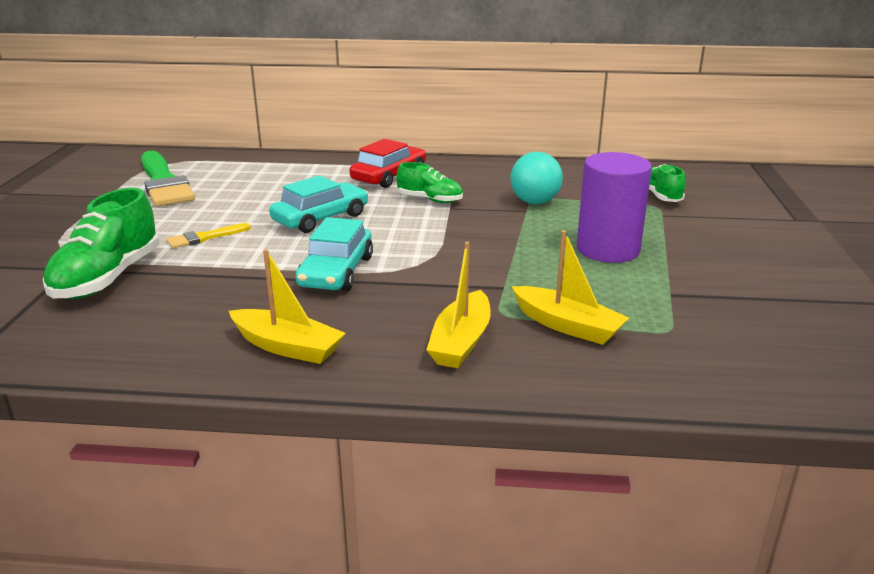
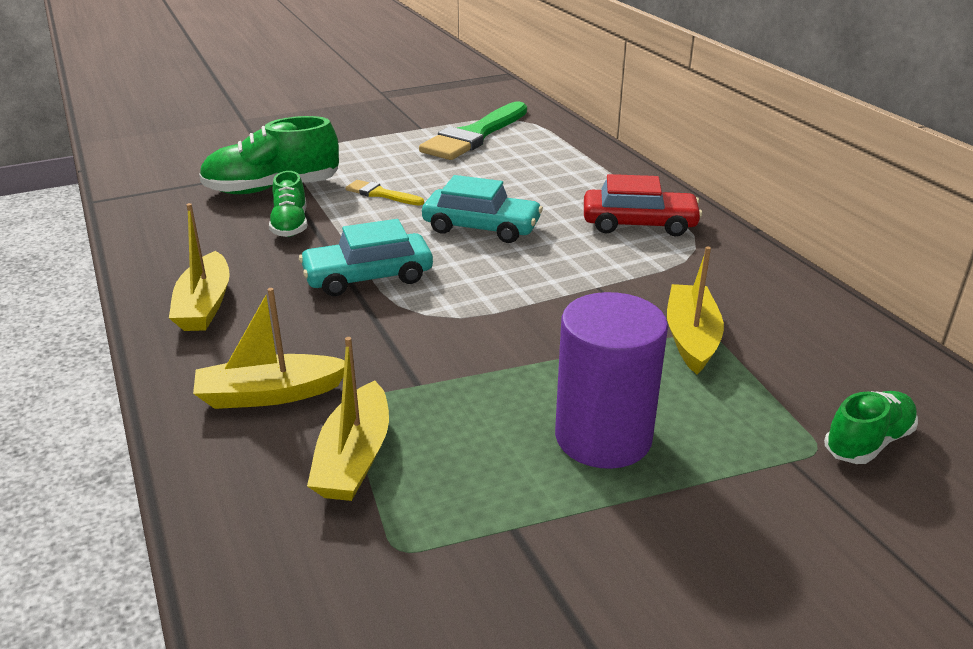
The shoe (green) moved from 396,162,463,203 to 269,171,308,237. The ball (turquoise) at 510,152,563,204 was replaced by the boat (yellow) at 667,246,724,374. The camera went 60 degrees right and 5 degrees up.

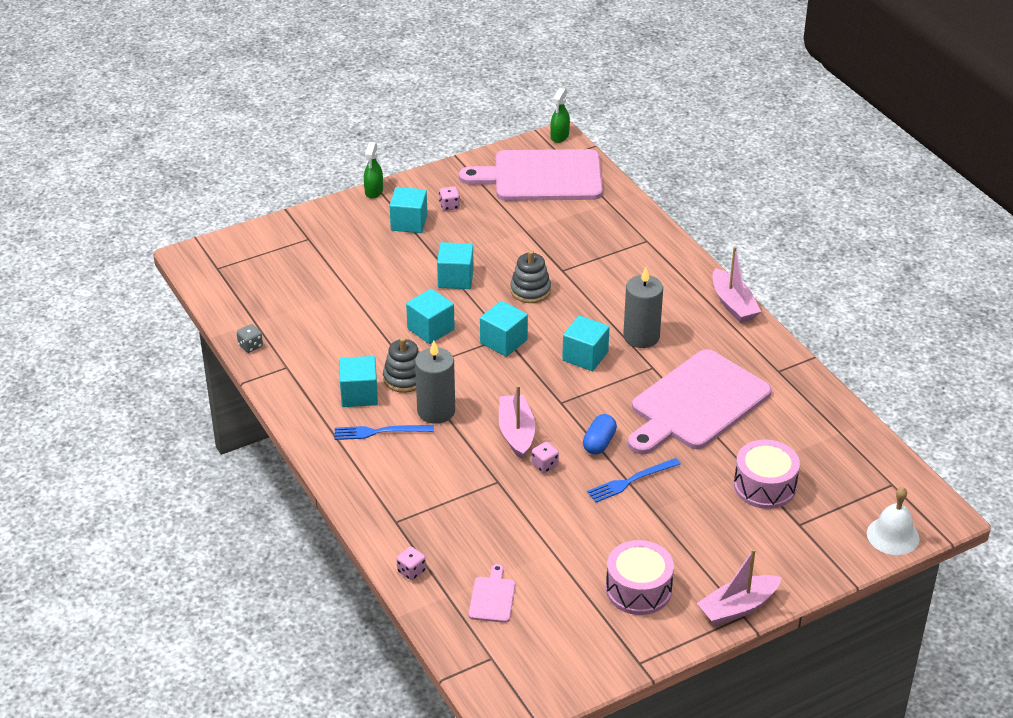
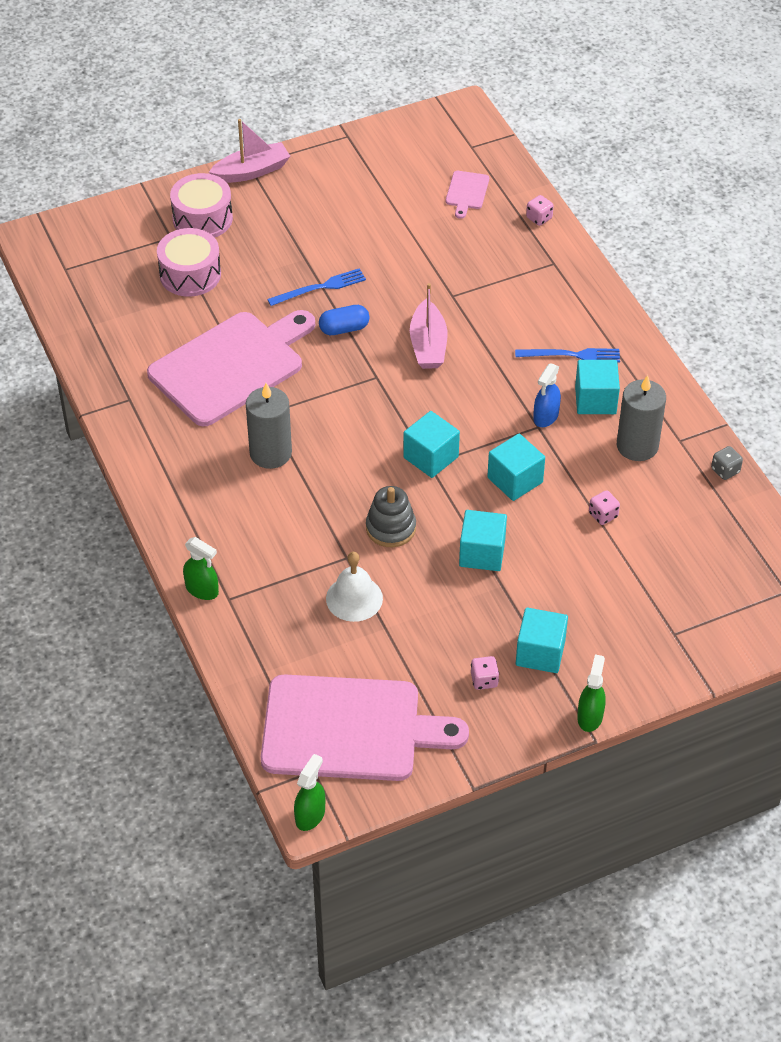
The cube (turquoise) at 562,316,610,371 disappeared. The boat (pink) at 713,246,761,323 disappeared. The spray bottle (green) at 183,537,219,600 appeared. The candle (grey) moved from 415,341,455,424 to 617,375,666,461. The dice (pink) moved from 531,442,559,473 to 589,490,620,525. The drum (pink) moved from 606,540,674,615 to 170,173,233,238. The bell (white) moved from 867,487,920,555 to 326,552,383,622. The stacking toy (grey) at 383,337,420,393 was replaced by the spray bottle (blue) at 533,363,561,427. The capsule (blue) at 583,414,617,455 turned 45 degrees clockwise. The camera went 175 degrees left and 10 degrees up.

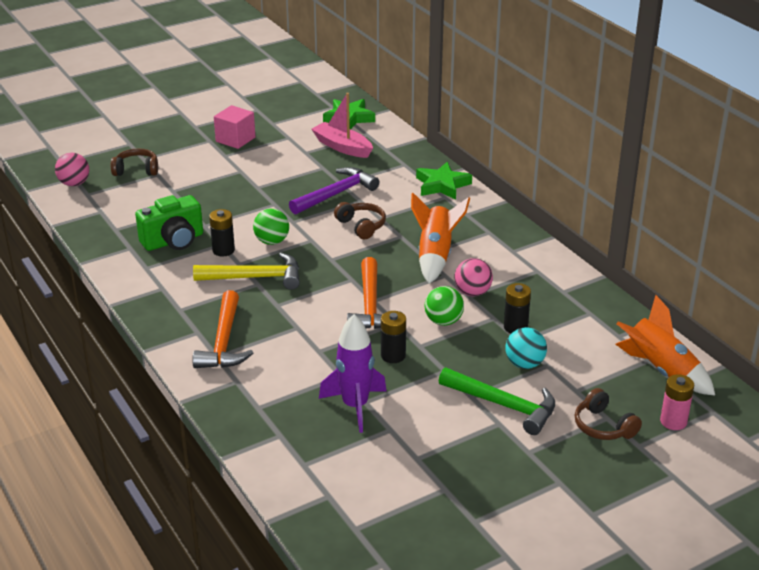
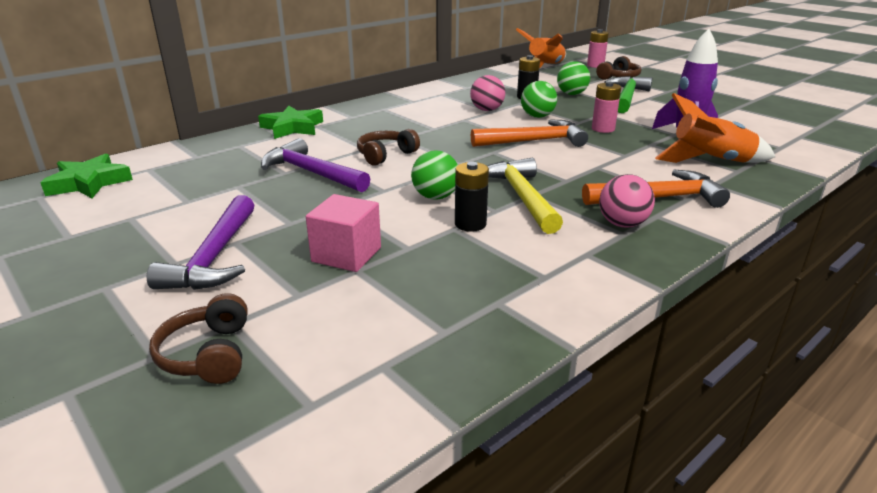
The camera (green) at 135,195,203,251 disappeared. The boat (pink) at 311,93,373,158 disappeared. The hammer (purple) at 147,195,254,290 appeared. The ball (pink) moved from 55,153,89,186 to 599,174,655,228. The cube (pink) moved from 214,105,255,149 to 306,194,381,272. The rocket (orange) moved from 411,193,470,284 to 655,93,775,163. The battery (black) at 381,311,406,363 became the battery (pink) at 592,81,621,133. The ball (turquoise) at 505,327,547,369 became the ball (green) at 557,61,590,95. The camera went 100 degrees left and 5 degrees down.

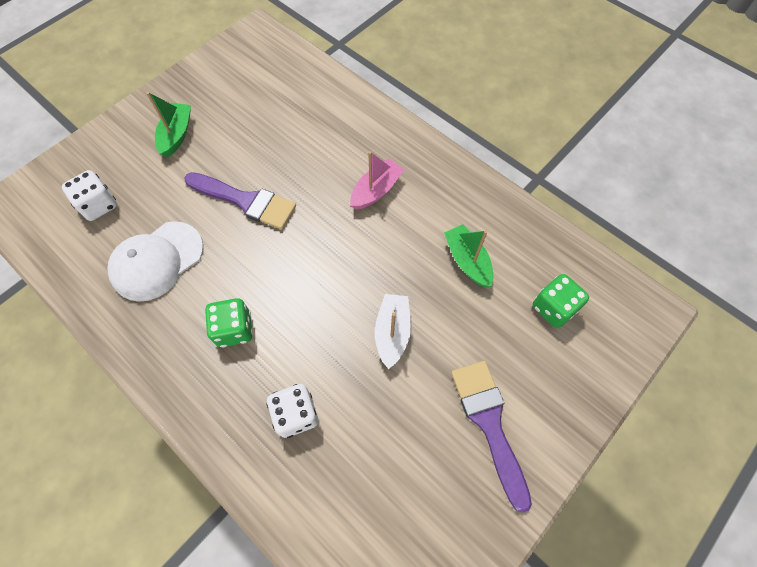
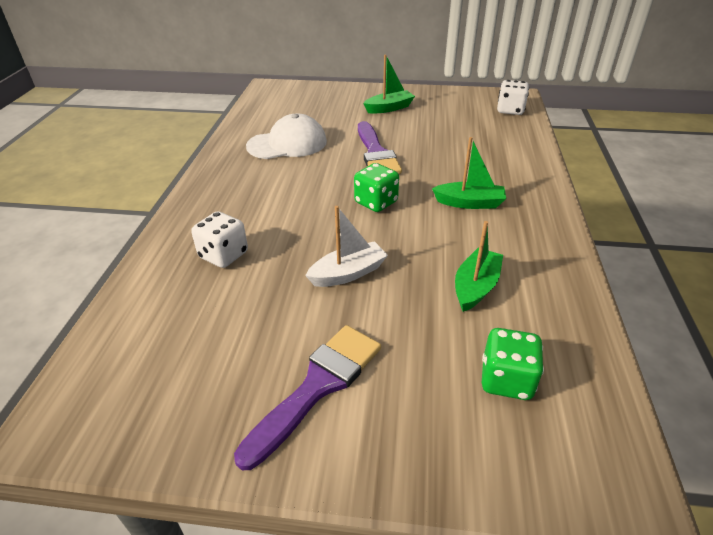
The dice (white) moved from 62,170,117,221 to 497,80,529,115. The dice (green) moved from 205,298,253,348 to 354,163,399,212. The boat (pink) at 350,151,404,210 became the boat (green) at 432,137,506,209. The cap (white) at 107,221,203,302 turned 150 degrees clockwise. The camera went 55 degrees right and 25 degrees down.

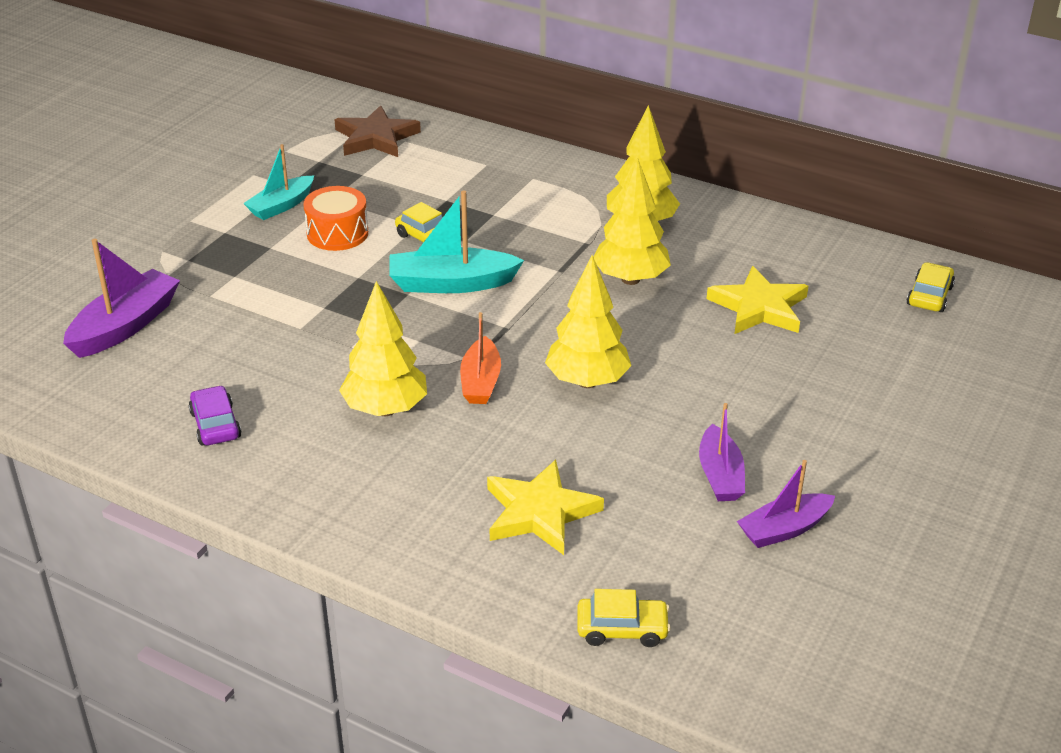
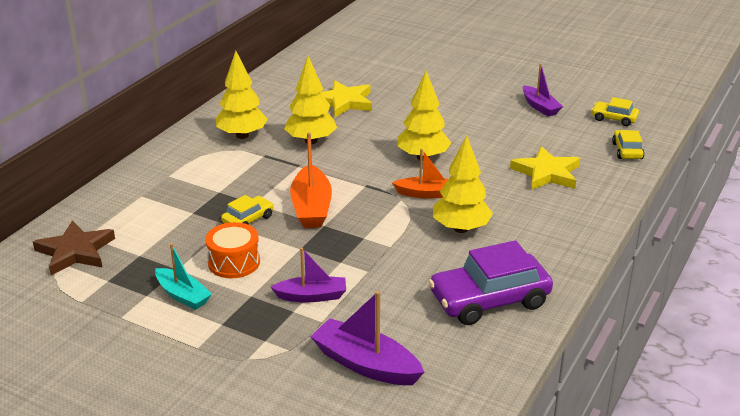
The boat (purple) moved from 699,403,745,501 to 271,248,346,302. The car (yellow) moved from 907,262,955,312 to 591,97,639,126. The boat (turquoise) at 389,190,524,293 became the boat (orange) at 290,132,332,228. The car (purple) at 189,385,241,446 changed to 1.99 times the size. The camera went 90 degrees left and 5 degrees down.

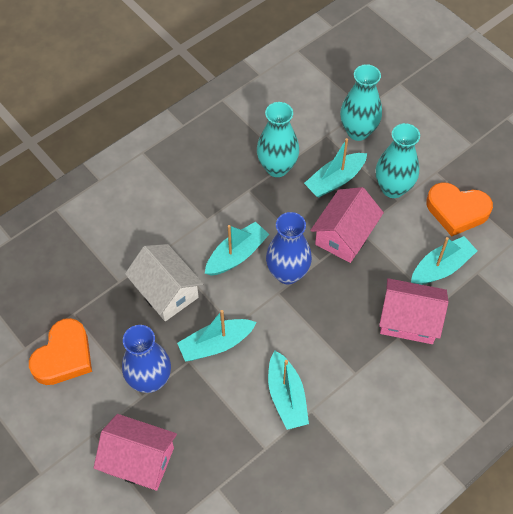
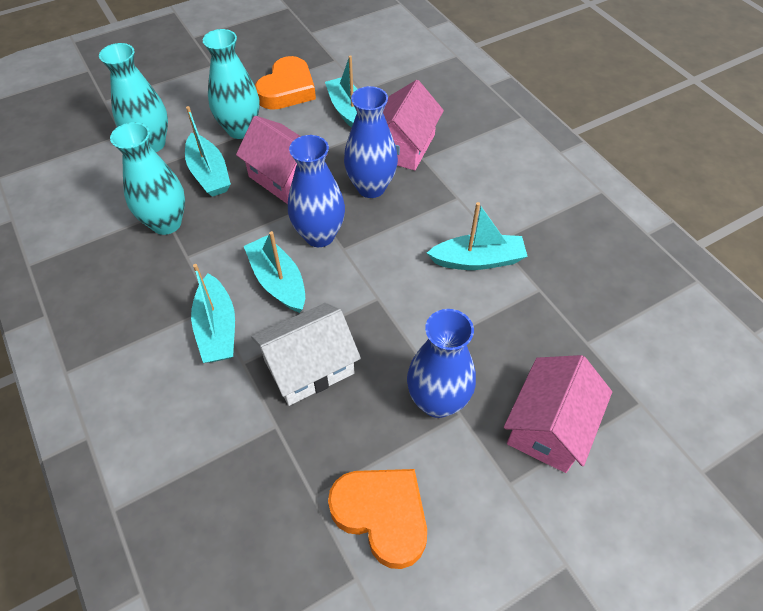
The vase (blue) at 344,86,398,198 appeared. The boat (turquoise) moved from 177,310,256,362 to 191,264,235,363. The camera went 80 degrees left and 5 degrees down.

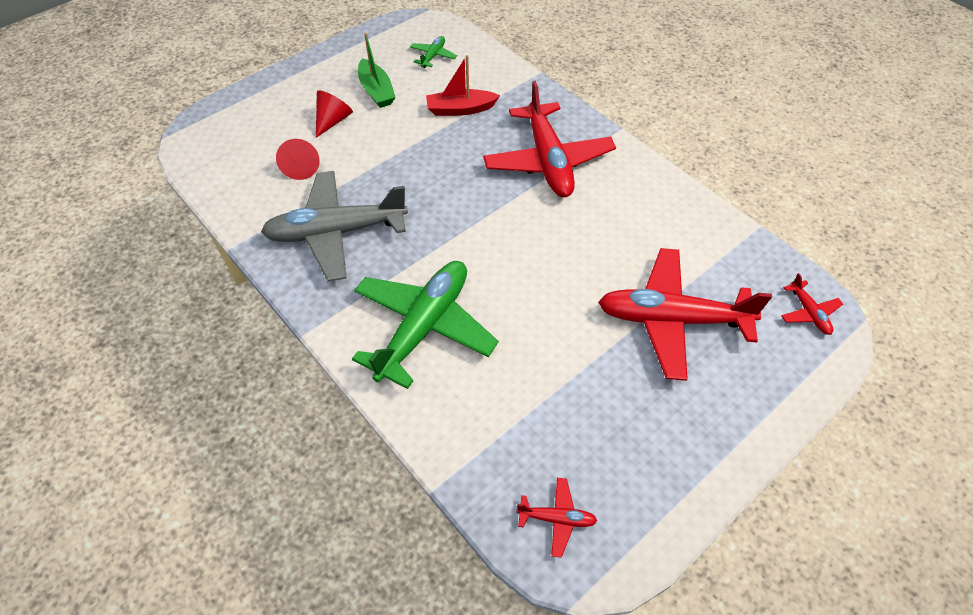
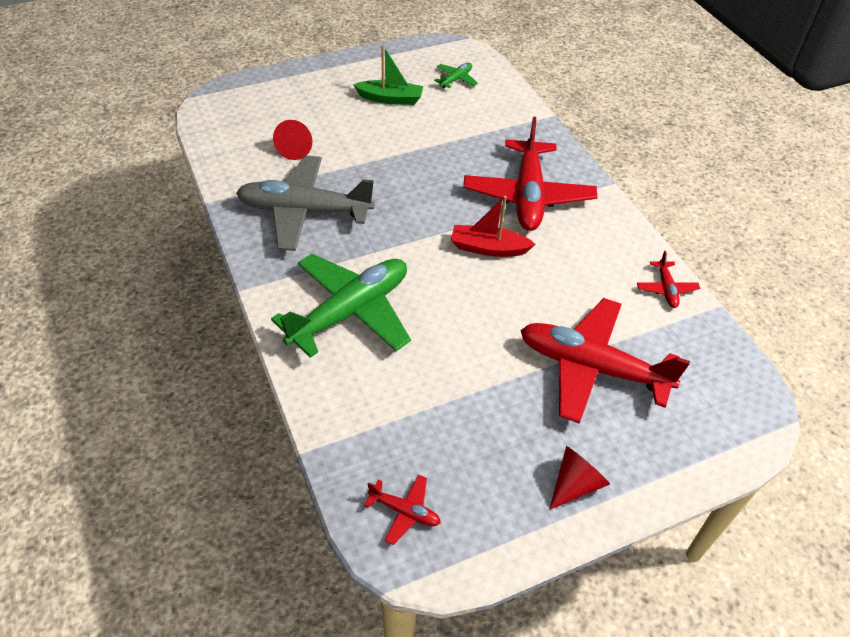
The cone (red) moved from 316,90,353,138 to 549,446,610,510. The boat (red) moved from 426,55,500,116 to 451,196,535,257. The plane (red) moved from 781,273,843,335 to 637,251,700,308. The boat (green) at 358,33,396,108 turned 75 degrees counterclockwise. The camera went 15 degrees right and 5 degrees down.

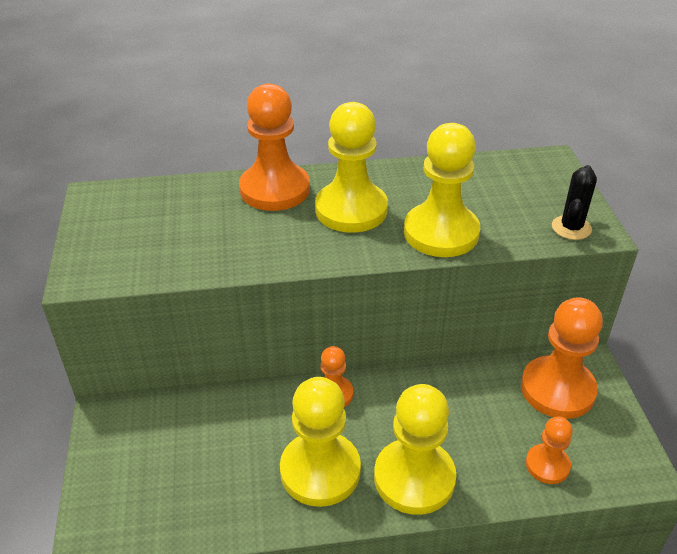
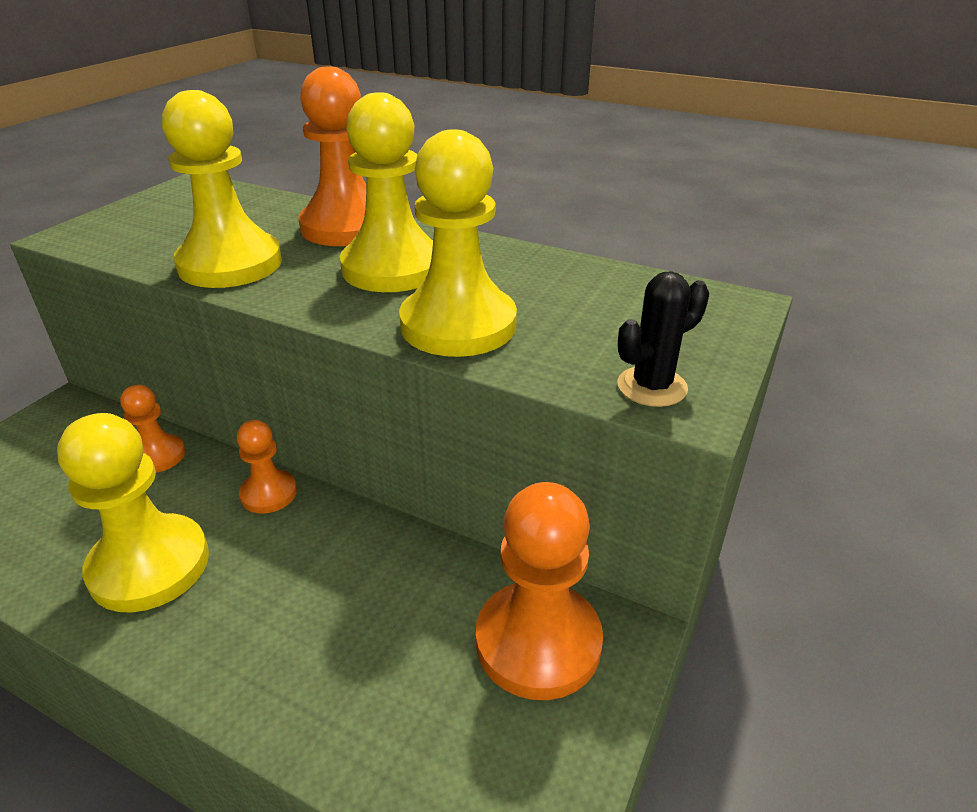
The pawn (yellow) moved from 374,384,456,515 to 162,90,282,288. The pawn (orange) moved from 526,417,573,484 to 120,385,186,473. The camera went 35 degrees right and 5 degrees down.

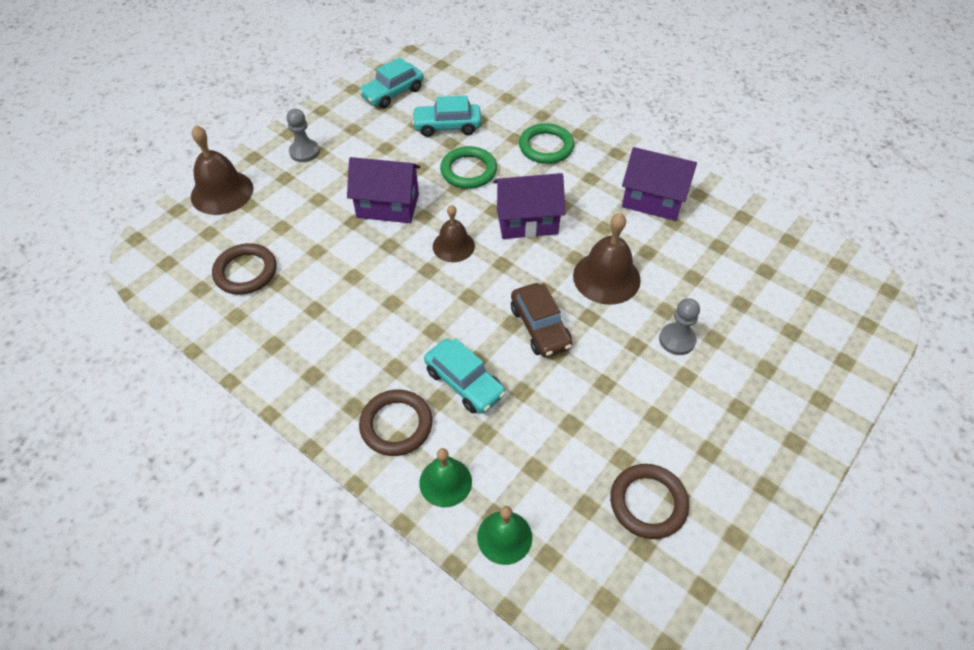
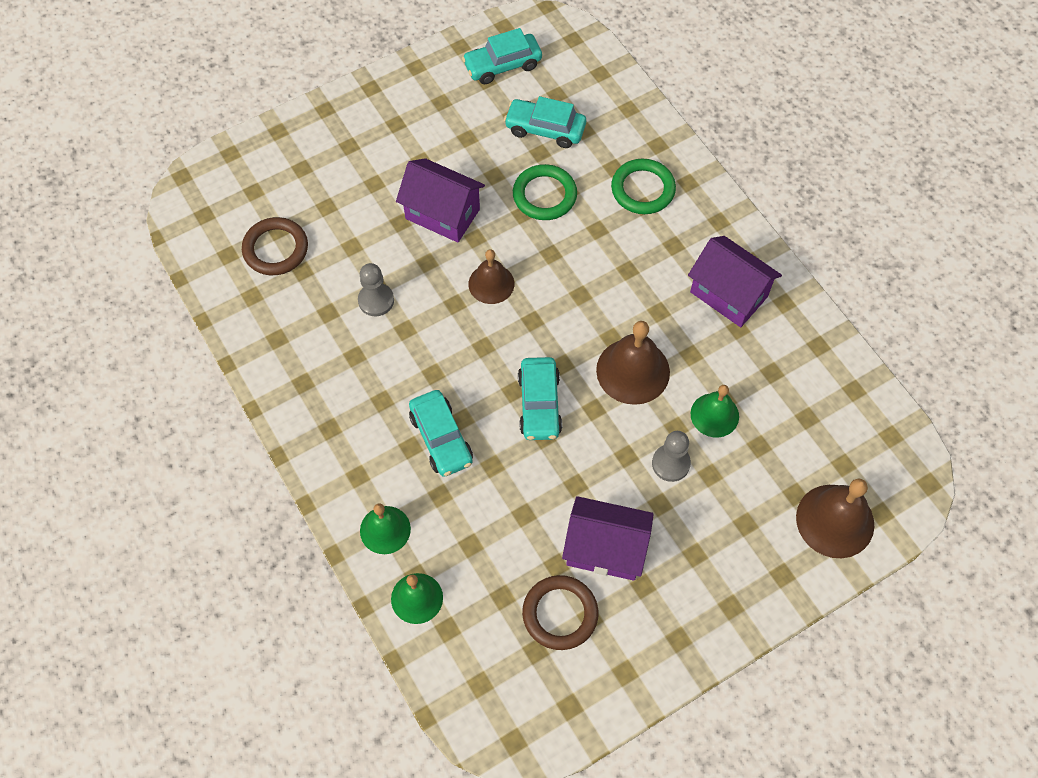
The ring (brown) at 359,389,432,456 disappeared. The bell (green) at 691,385,739,437 appeared. The bell (brown) moved from 191,125,254,215 to 796,478,874,558. The pawn (grey) moved from 286,109,319,162 to 358,263,394,316. The house (purple) moved from 493,173,566,239 to 562,496,654,581. The car (brown) at 511,283,572,358 became the car (turquoise) at 518,357,562,440. The camera went 20 degrees right and 10 degrees up.

